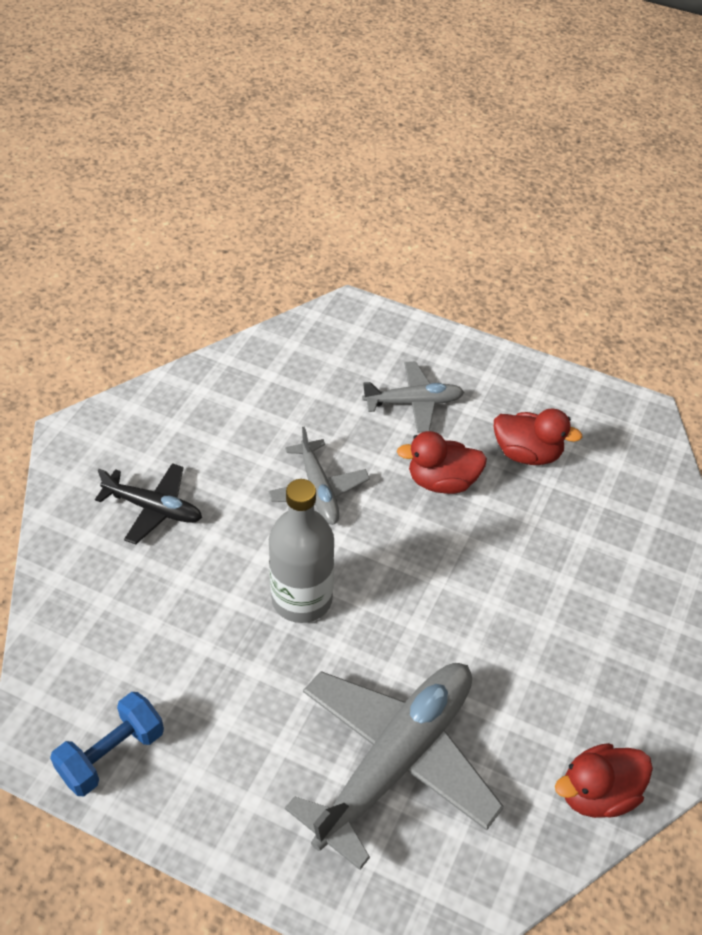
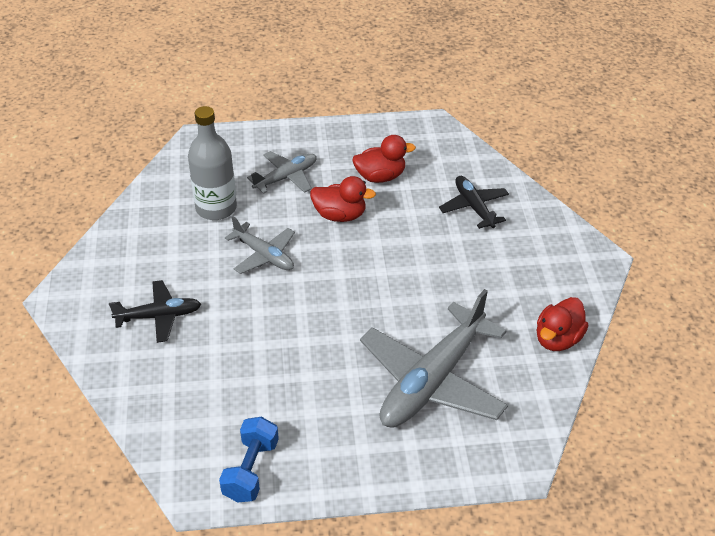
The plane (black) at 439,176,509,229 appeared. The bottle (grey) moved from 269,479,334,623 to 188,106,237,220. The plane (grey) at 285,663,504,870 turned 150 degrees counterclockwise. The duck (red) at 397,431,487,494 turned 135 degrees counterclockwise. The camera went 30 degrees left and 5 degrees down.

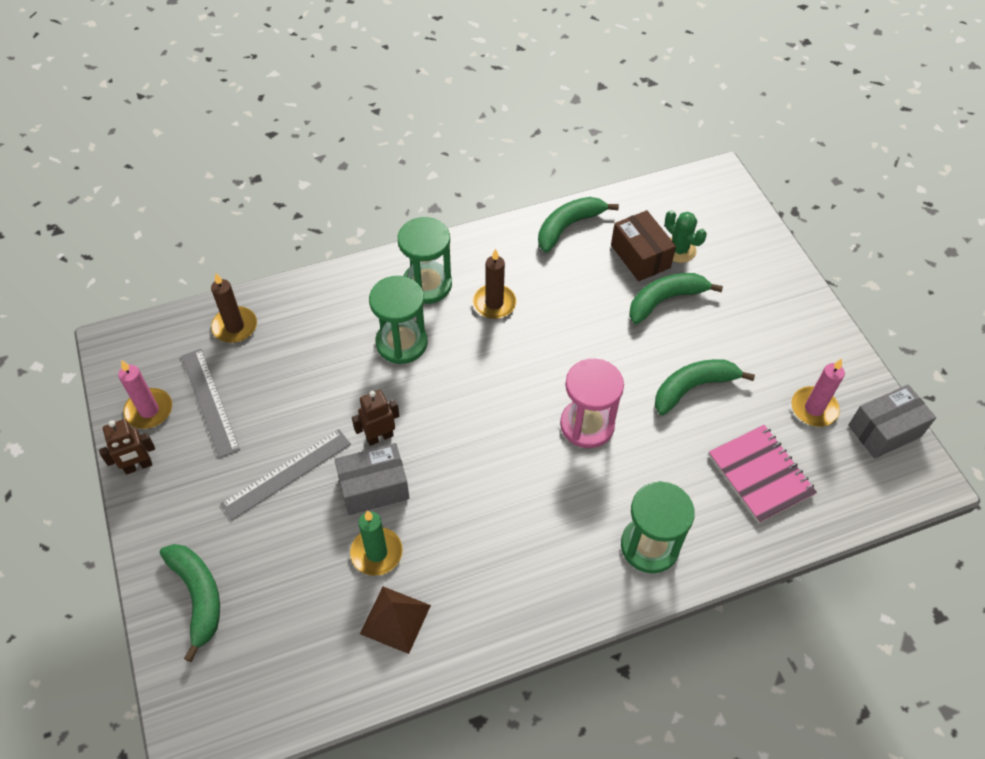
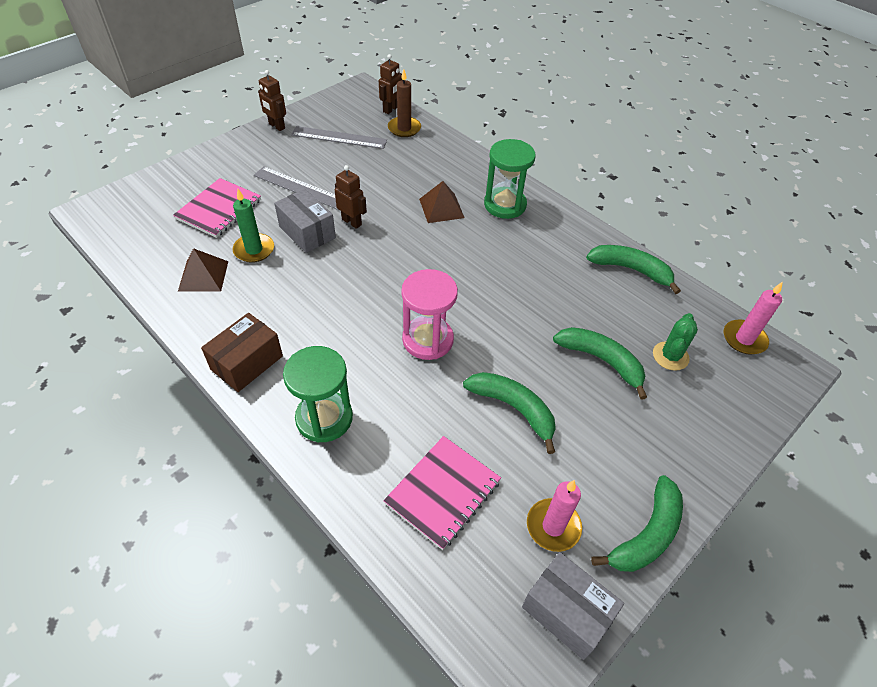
The candle (brown) at 472,249,517,319 disappeared. The notebook (pink) at 173,178,261,238 appeared. The robot (brown) at 379,54,403,114 appeared. The candle (pink) moved from 118,360,172,429 to 724,282,783,355. The banana (green) moved from 160,544,220,662 to 591,475,683,572. The box (brown) moved from 611,210,676,281 to 201,313,283,392. The hourglass (green) at 369,276,428,364 was replaced by the pyramid (brown) at 419,181,464,223. The ruler (grey) at 181,349,240,458 turned 60 degrees clockwise. The camera went 65 degrees right and 5 degrees down.

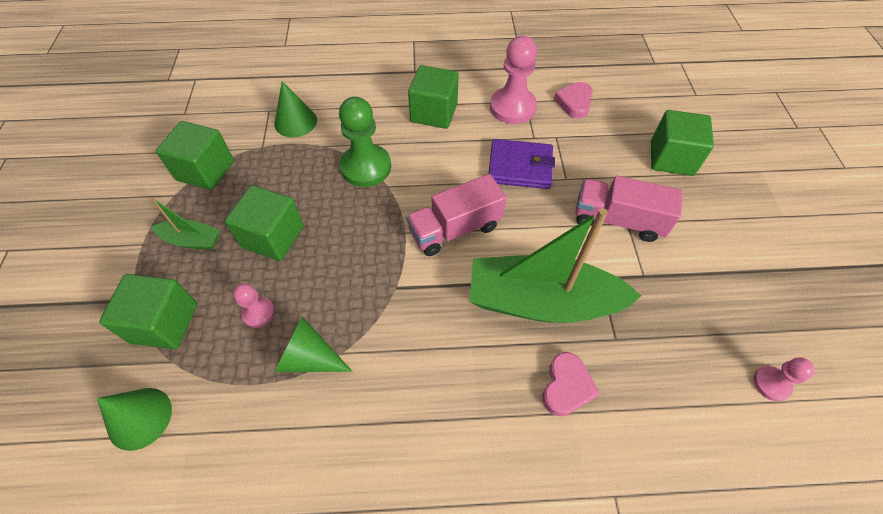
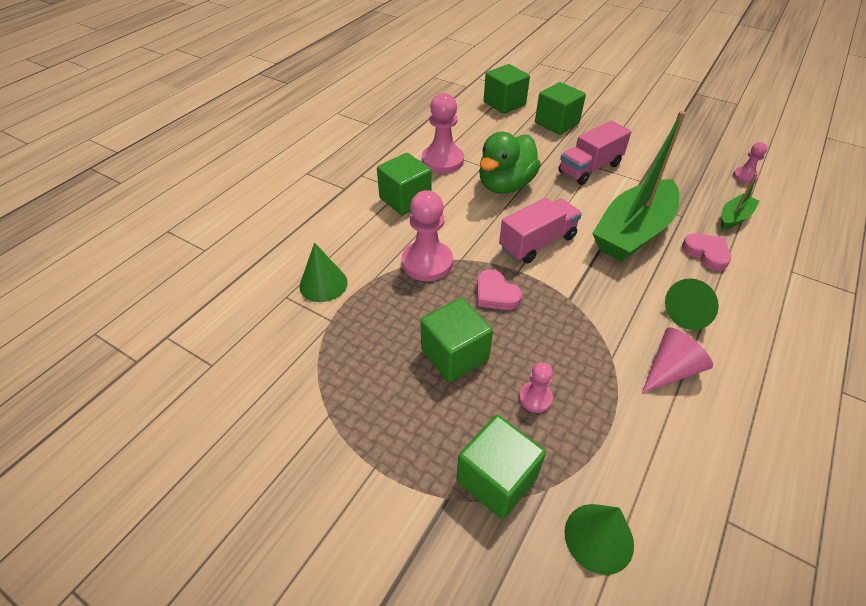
The cone (pink) at 642,328,713,393 appeared. The boat (green) moved from 151,198,220,250 to 721,173,760,229. The cube (green) moved from 156,121,234,190 to 484,64,530,114. The cone (green) moved from 275,316,352,372 to 665,279,719,330. The heart (pink) moved from 554,82,593,119 to 477,270,522,310. The wallet (purple) at 489,139,555,189 was replaced by the duck (green) at 479,132,541,194. The pawn (green) at 339,97,391,187 became the pawn (pink) at 402,190,453,281. The truck (pink) at 406,174,506,256 turned 135 degrees counterclockwise. The camera went 55 degrees left and 10 degrees down.

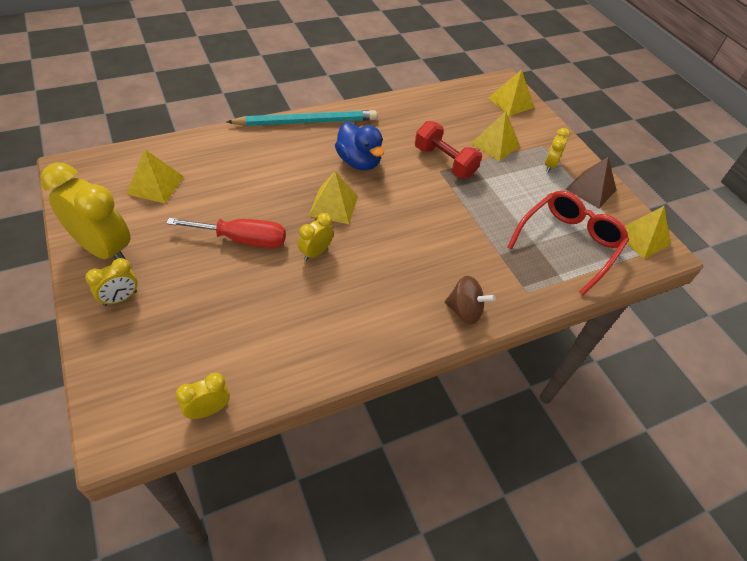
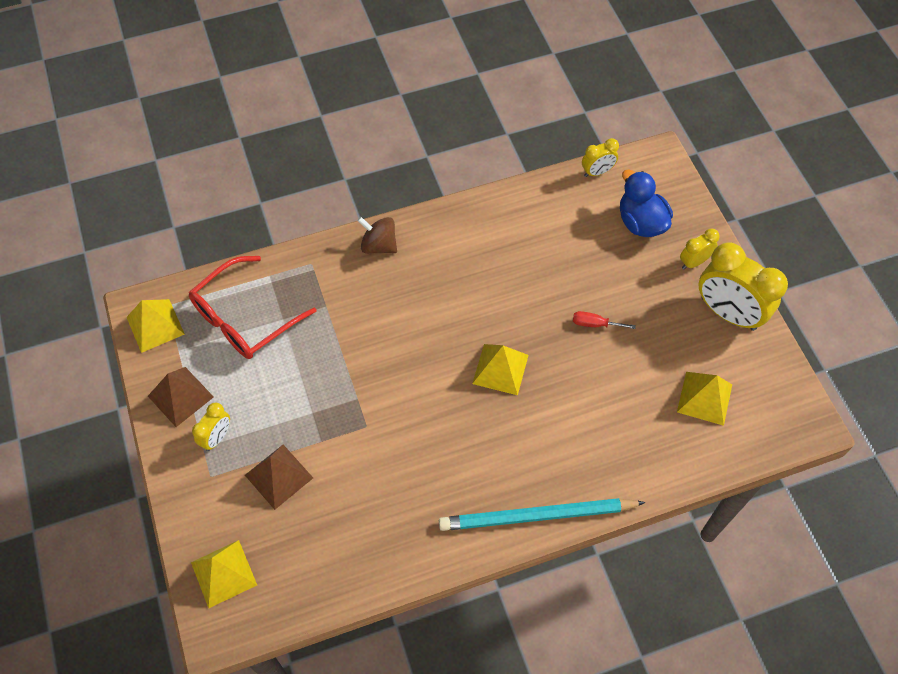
The clock (yellow) at 298,213,334,261 disappeared. The dumbbell (red) at 415,121,482,178 disappeared. The duck (blue) moved from 335,122,384,171 to 620,169,673,237. The pyramid (yellow) at 471,111,520,161 became the pyramid (brown) at 245,445,313,510. The screwdriver (red) at 166,218,286,248 changed to 0.52 times the size. The camera went 170 degrees left and 10 degrees up.

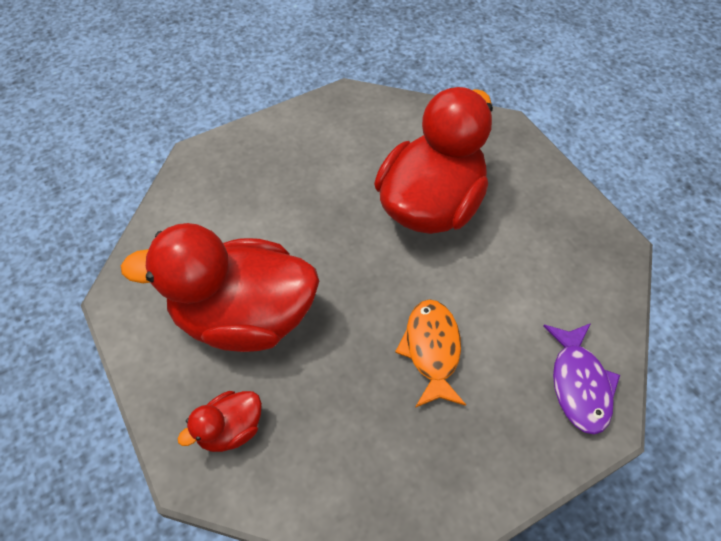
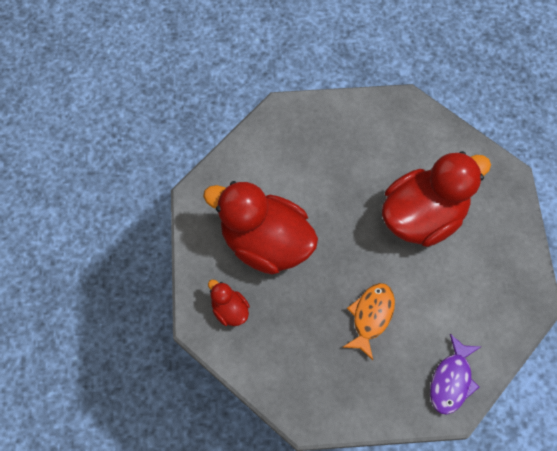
The duck (red) at 178,391,262,452 turned 60 degrees clockwise. The camera went 25 degrees right and 10 degrees up.

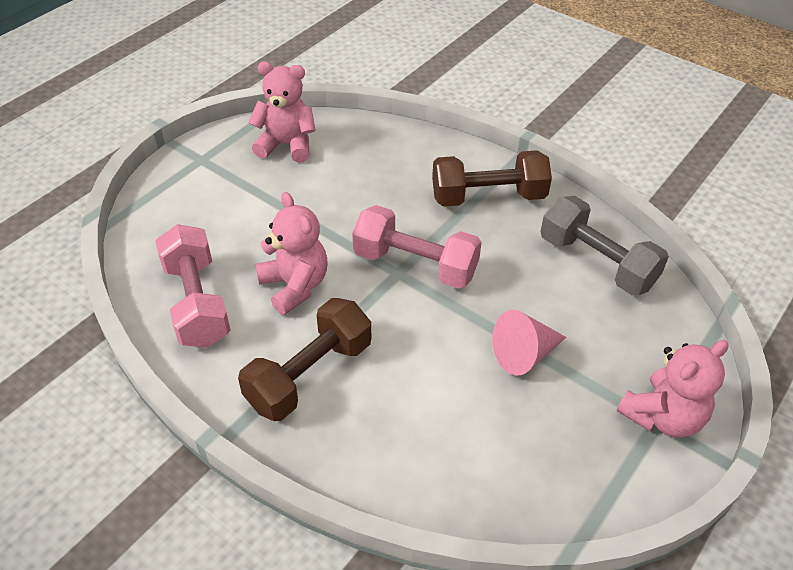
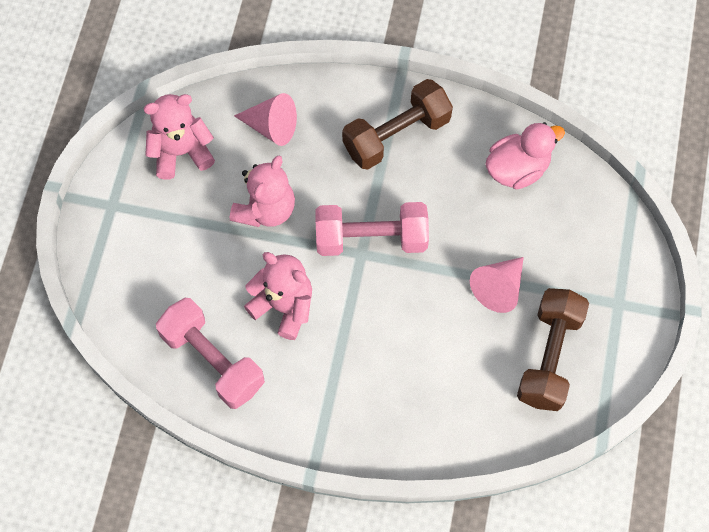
The cone (pink) at 234,93,297,146 appeared. The dumbbell (brown) moved from 238,298,371,421 to 517,288,589,411. The teddy bear (pink) moved from 617,340,729,438 to 230,155,295,227. The dumbbell (grey) at 540,196,669,295 was replaced by the duck (pink) at 485,122,565,189. The camera went 25 degrees left and 20 degrees up.

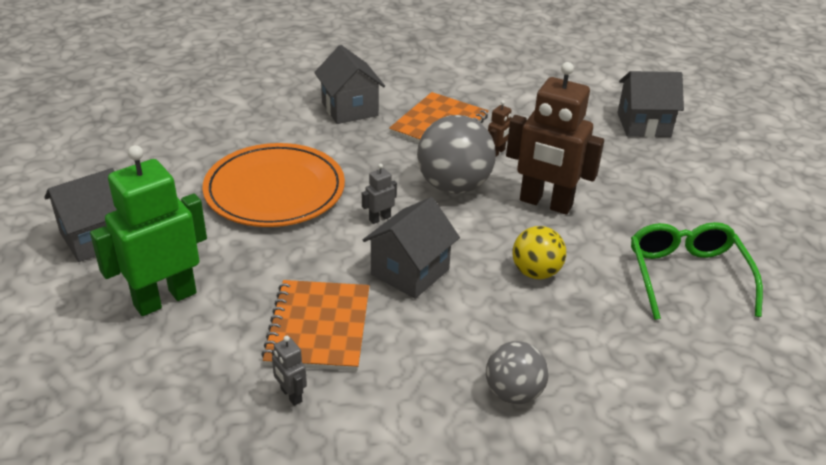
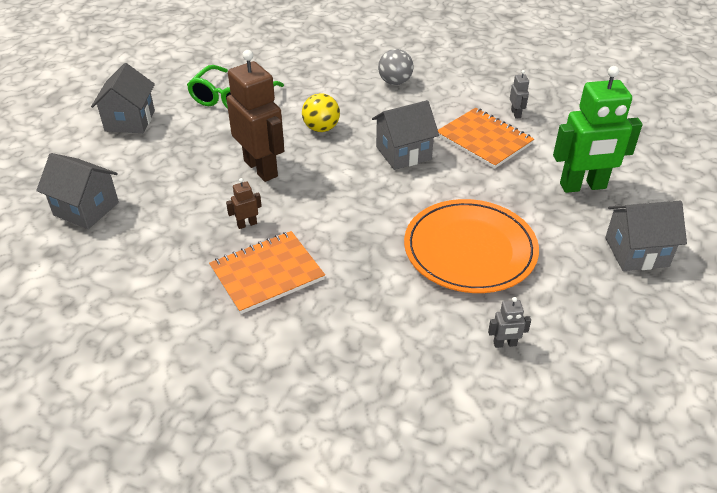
The ball (grey) at 417,115,496,194 disappeared. The house (grey) moved from 314,45,385,124 to 91,63,155,133. The robot (grey) moved from 362,164,397,224 to 488,297,531,348. The notebook (orange) at 261,280,369,371 turned 75 degrees counterclockwise. The camera went 150 degrees left and 5 degrees up.

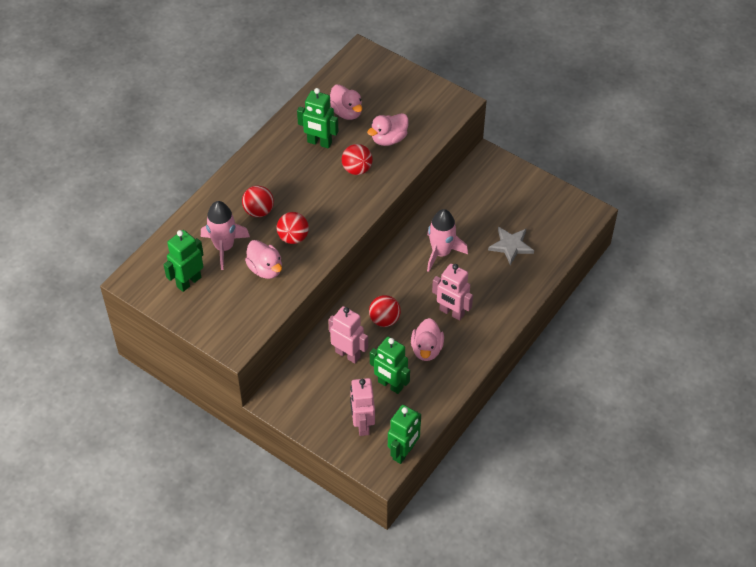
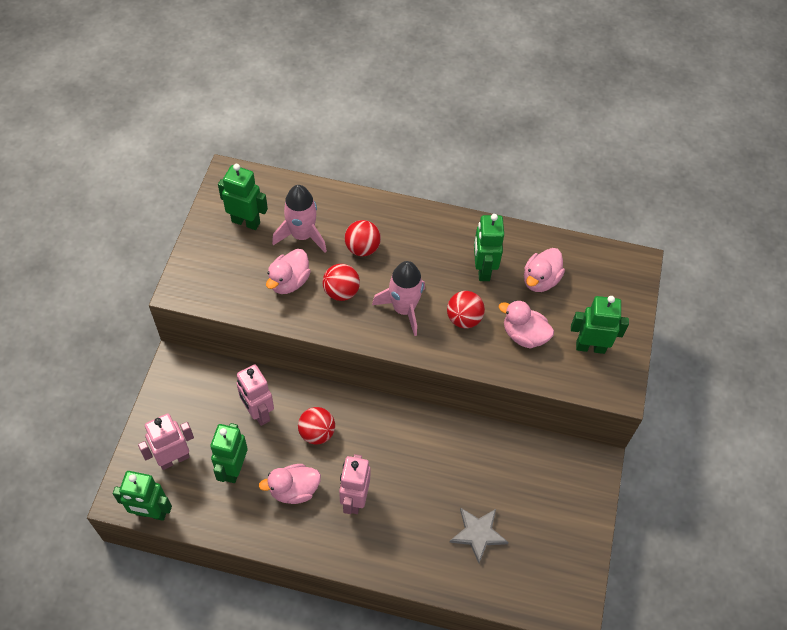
The robot (green) at 571,296,629,354 appeared. The rocket (pink) moved from 427,209,468,272 to 372,261,425,336. The robot (pink) at 328,306,368,363 turned 135 degrees clockwise. The camera went 65 degrees right and 5 degrees up.

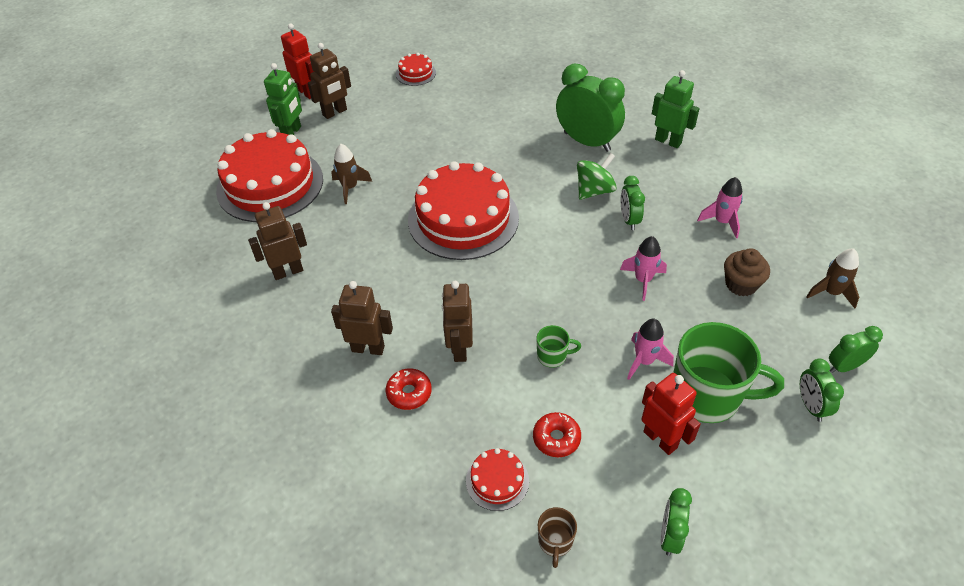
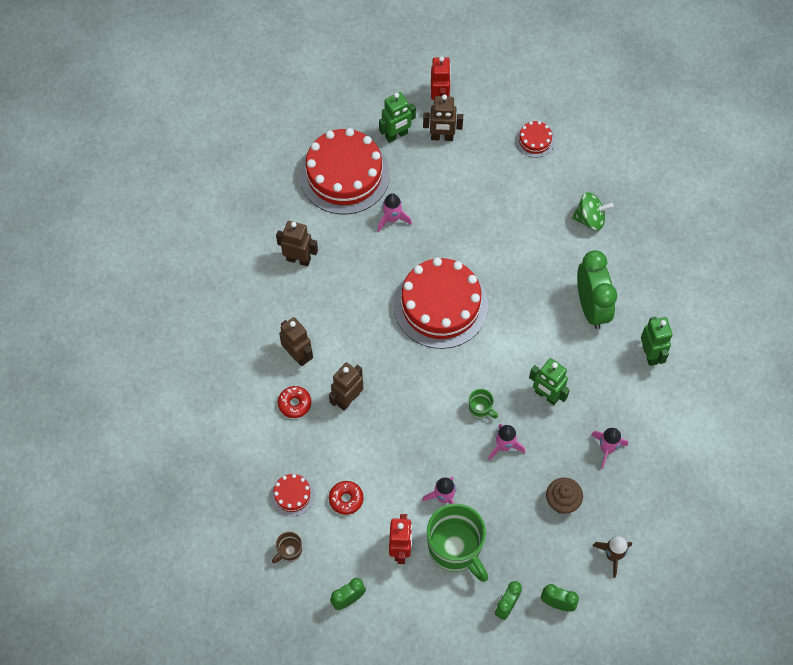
The mug (green) moved from 536,325,581,368 to 469,389,498,418. The spinning top (green) moved from 577,153,617,200 to 572,192,614,231. The clock (green) at 621,176,645,230 was replaced by the robot (green) at 529,358,570,405. The rocket (brown) at 331,144,372,204 became the rocket (pink) at 377,193,412,232. The camera went 40 degrees right and 15 degrees up.

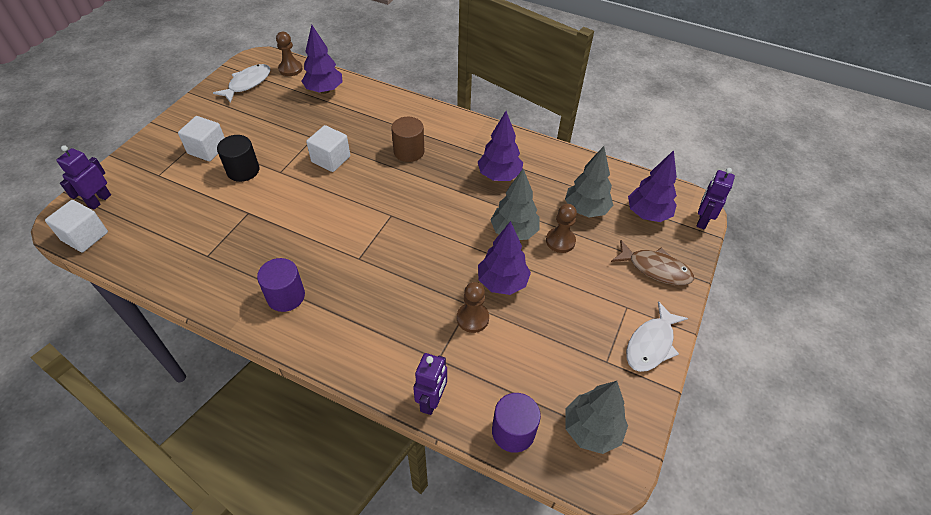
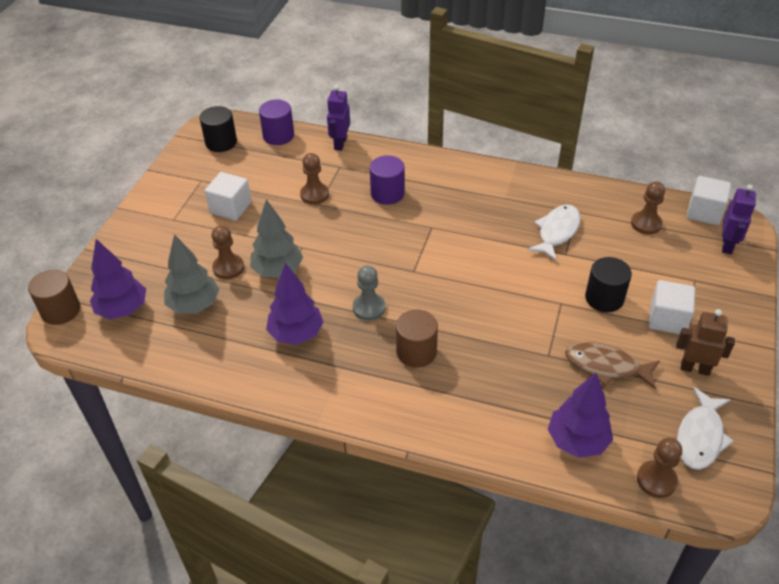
The tree (purple) at 478,221,531,295 disappeared. The pawn (grey) at 353,265,385,321 appeared. The pawn (brown) at 631,181,665,234 appeared. The robot (brown) at 676,309,735,376 appeared. The cylinder (purple) moved from 257,258,305,312 to 370,156,405,205. The cube (white) moved from 306,125,350,172 to 205,172,251,221. The fish (brown) moved from 611,240,694,285 to 565,342,660,389. The fish (white) moved from 626,301,688,372 to 527,205,581,261. The tree (grey) at 566,381,628,454 was replaced by the cylinder (black) at 200,106,237,152. The robot (purple) at 696,168,735,229 was replaced by the cylinder (brown) at 28,270,80,325. The camera went 175 degrees right and 5 degrees down.

